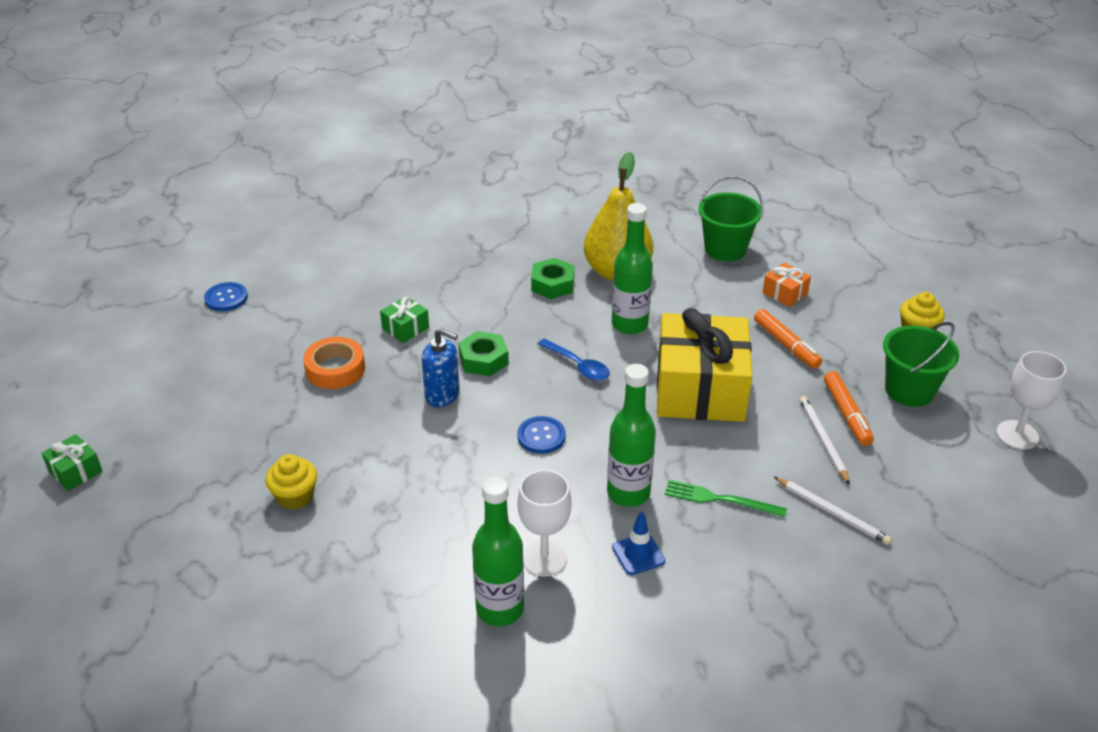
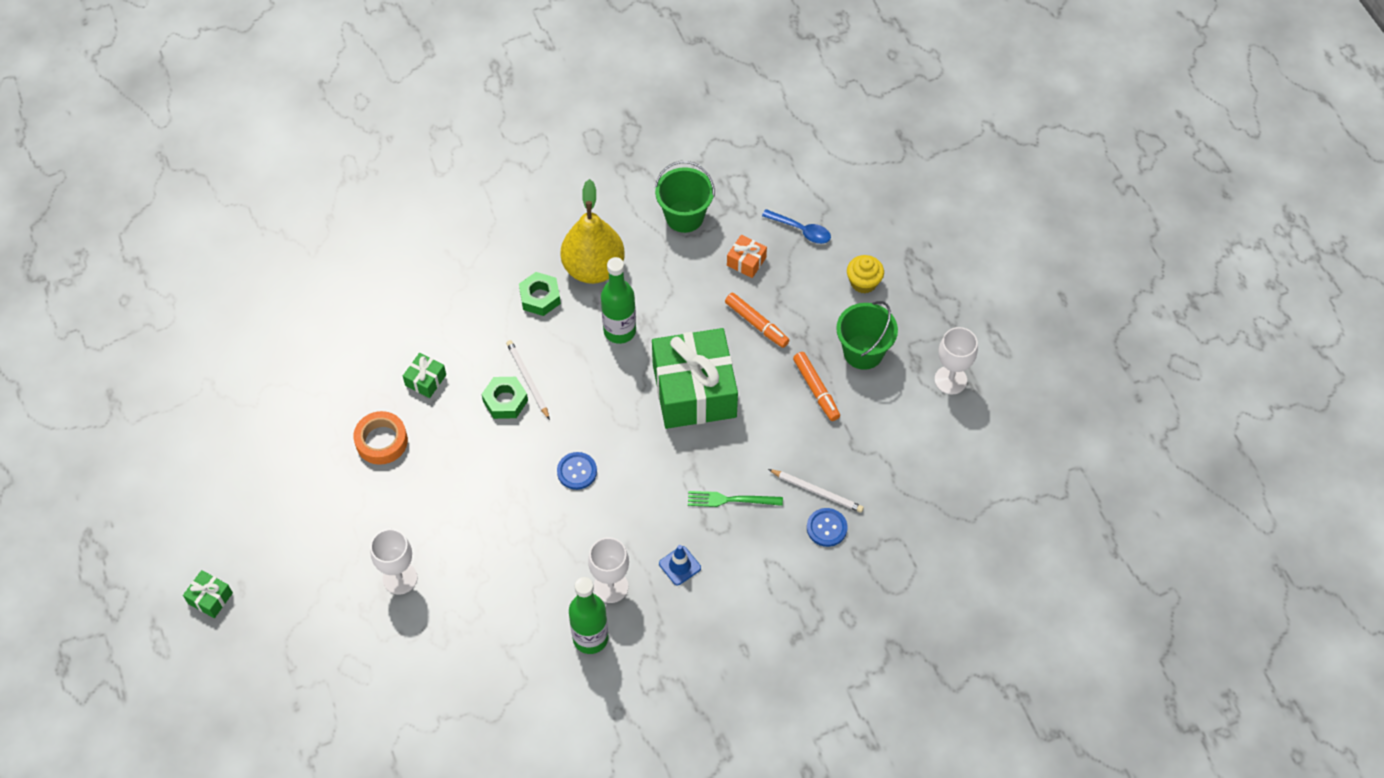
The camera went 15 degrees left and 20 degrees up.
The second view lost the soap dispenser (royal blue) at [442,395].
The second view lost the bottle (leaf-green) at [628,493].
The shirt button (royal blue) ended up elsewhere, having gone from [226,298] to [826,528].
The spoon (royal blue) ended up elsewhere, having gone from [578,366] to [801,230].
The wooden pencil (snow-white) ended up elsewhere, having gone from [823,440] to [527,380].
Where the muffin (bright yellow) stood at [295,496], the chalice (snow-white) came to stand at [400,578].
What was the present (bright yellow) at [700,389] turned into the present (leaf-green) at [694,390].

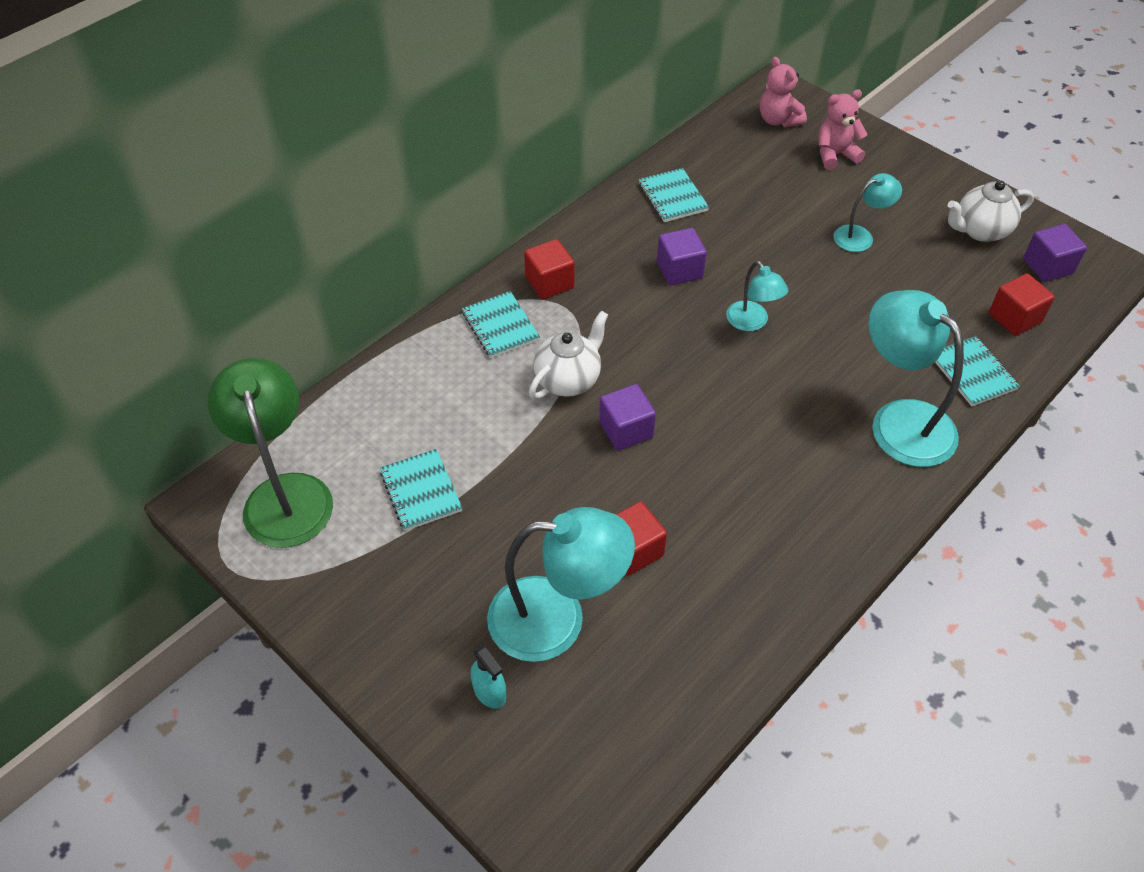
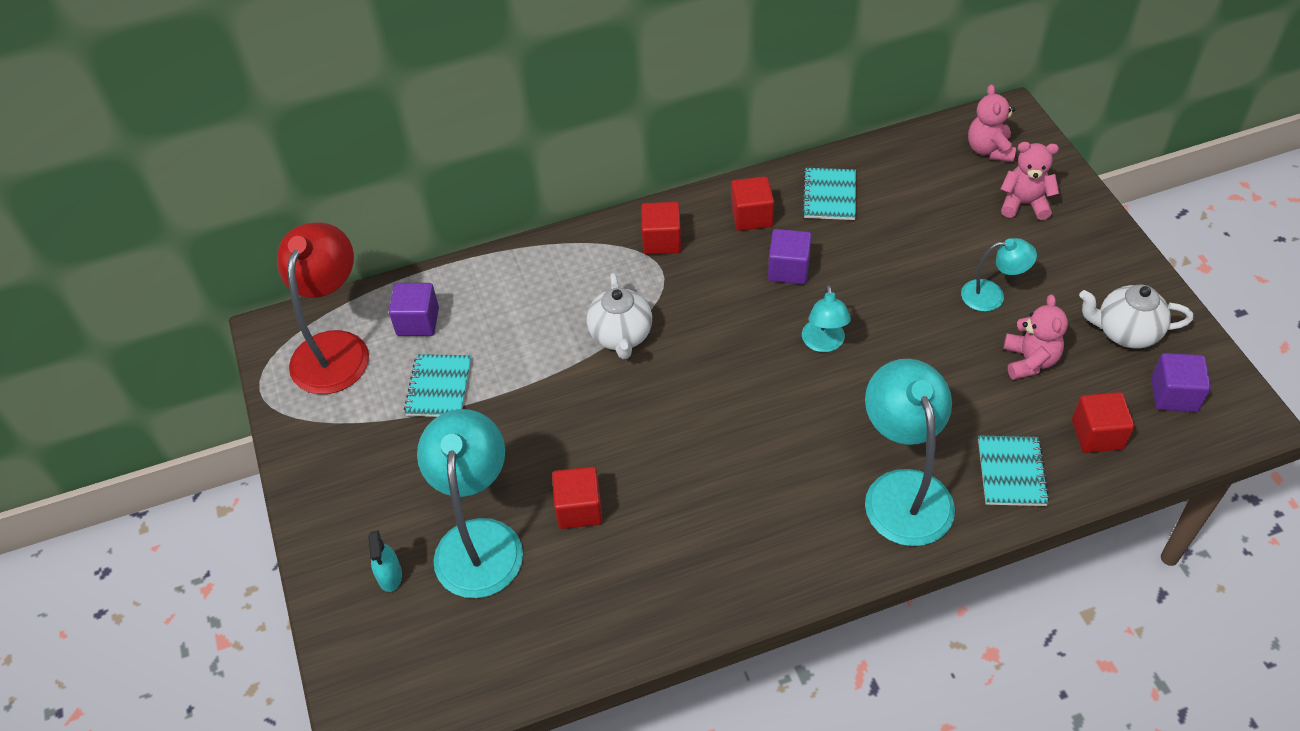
The camera went 30 degrees right and 0 degrees up.
The second view lost the exercise book (turquoise) at [500,326].
The second view gained the cube (crimson) at [751,216].
The second view gained the teddy (rosy) at [1029,361].
The cube (royal purple) ended up elsewhere, having gone from [626,430] to [418,321].
What was the reading lamp (leaf-green) at [285,494] turned into the reading lamp (crimson) at [335,348].
The reading lamp (turquoise) at [557,619] ended up facing another way, 120 degrees counterclockwise from before.
The china teapot (snow-white) at [568,380] ended up facing another way, 105 degrees clockwise from before.

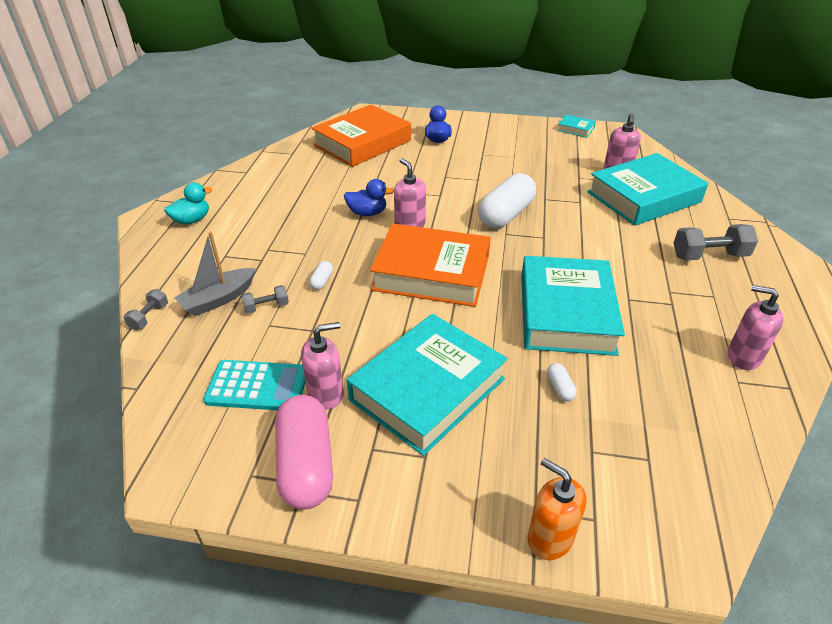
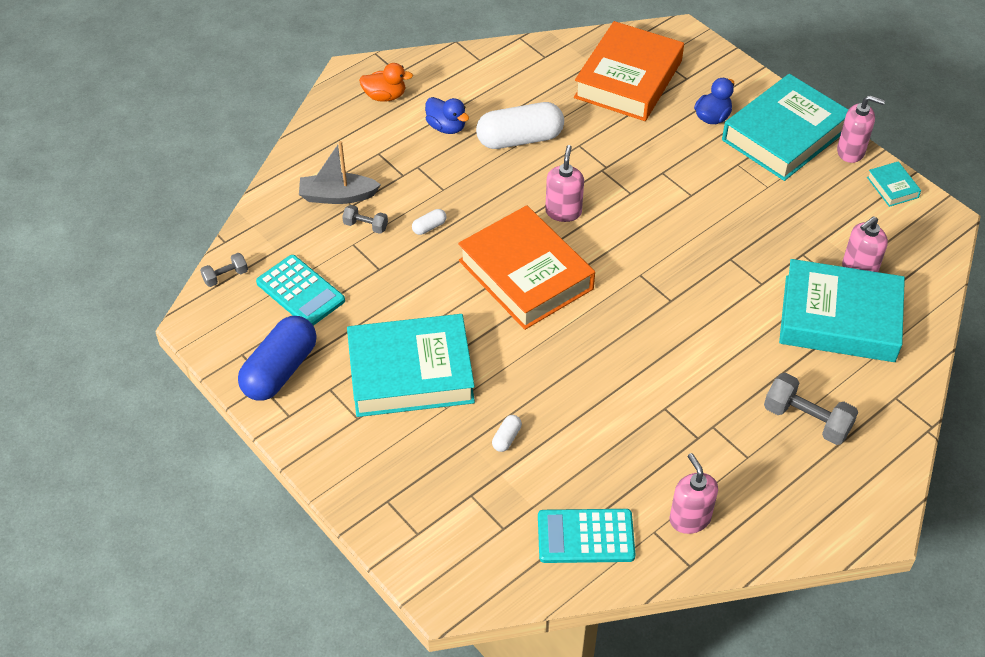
The camera went 40 degrees right and 10 degrees up.
The second view lost the soap dispenser (bright orange) at [549,538].
The second view gained the adding machine (turquoise) at [585,537].
The dumbbell (ash-grey) ended up elsewhere, having gone from [149,317] to [225,276].
The soap dispenser (rosy) ended up elsewhere, having gone from [326,394] to [851,151].
The rubber duck (royal blue) ended up elsewhere, having gone from [367,213] to [446,127].
The capsule (snow-white) ended up elsewhere, having gone from [506,215] to [520,139].
The book (turquoise) ended up elsewhere, having gone from [566,313] to [784,135].
What was the rubber duck (turquoise) at [192,220] turned into the rubber duck (bright orange) at [385,96].
What was the capsule (rosy) at [306,464] turned into the capsule (royal blue) at [280,370].
The book (bright orange) at [362,143] ended up facing another way, 60 degrees counterclockwise from before.

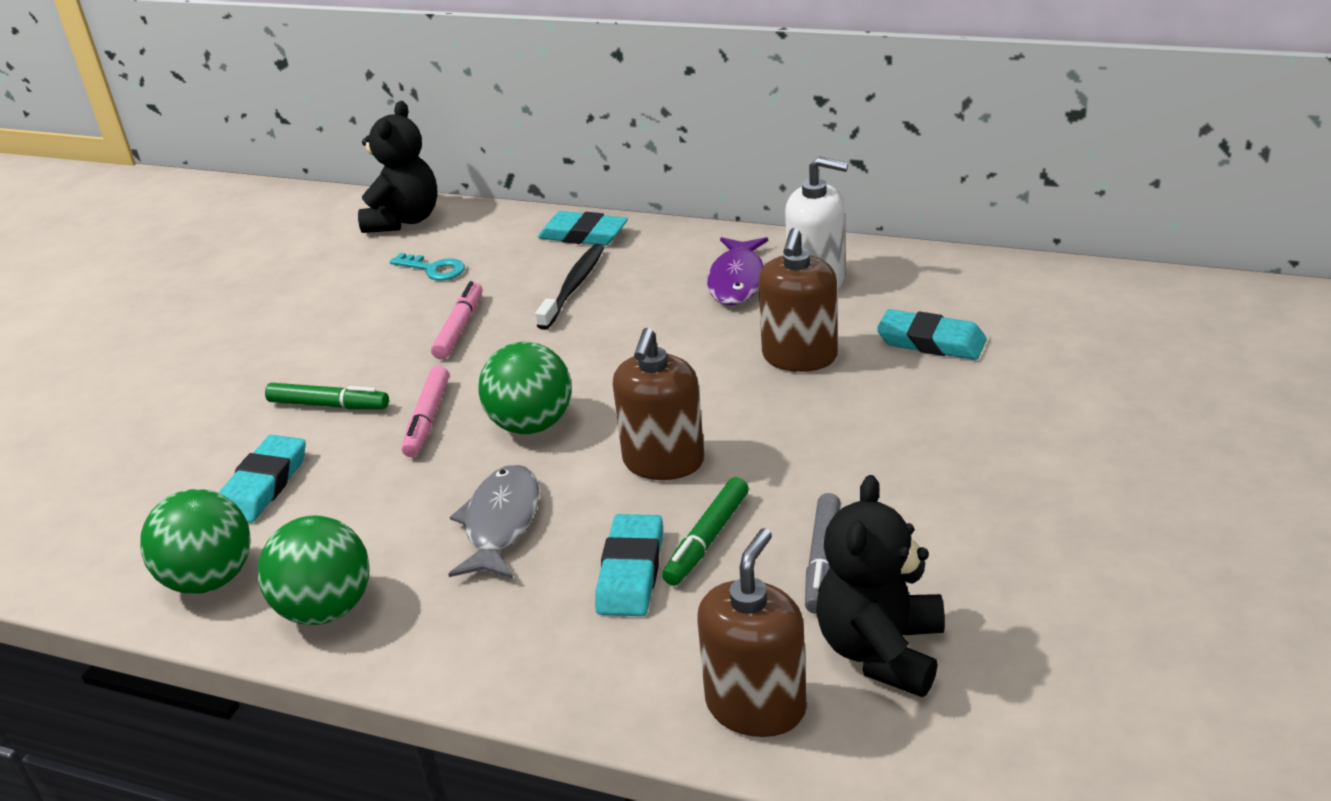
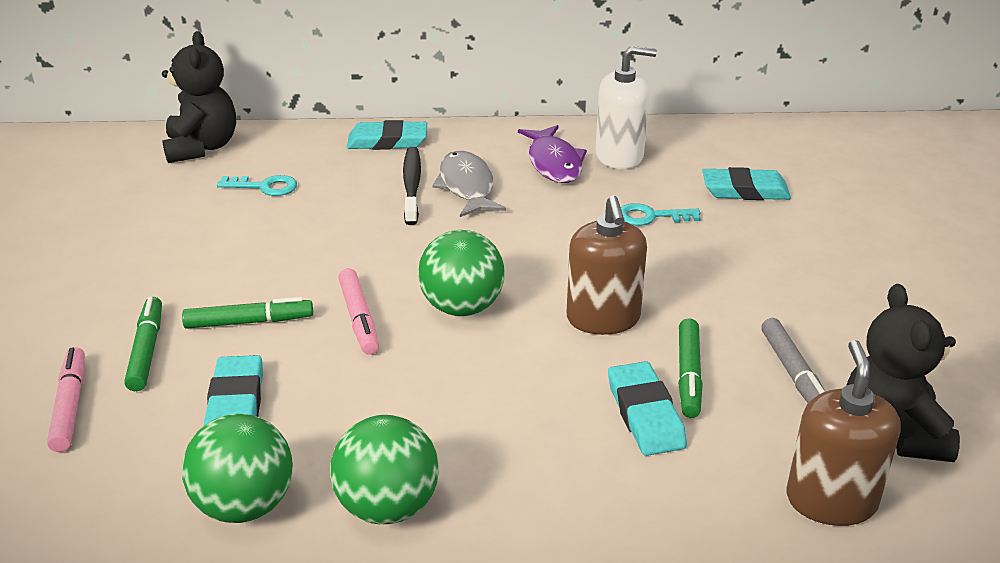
The camera went 25 degrees left and 0 degrees up.
The second view gained the marker (leaf-green) at [146,350].
The marker (rosy) ended up elsewhere, having gone from [459,328] to [70,406].
The fish figure (ash-grey) ended up elsewhere, having gone from [501,523] to [466,186].
Where the soap dispenser (dark brown) stood at [799,357], the key (turquoise) came to stand at [651,216].

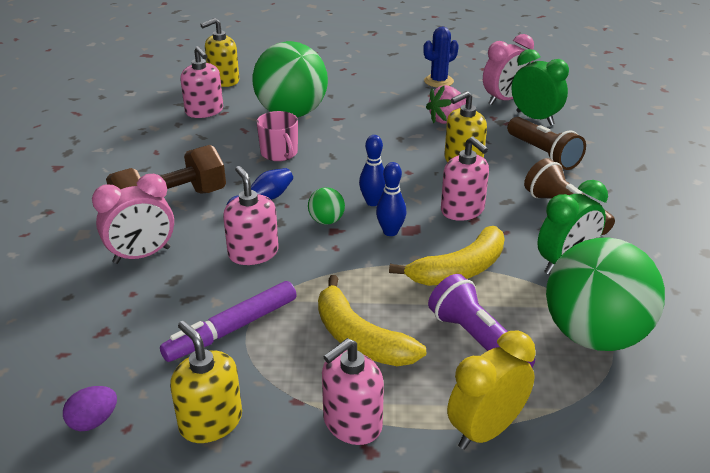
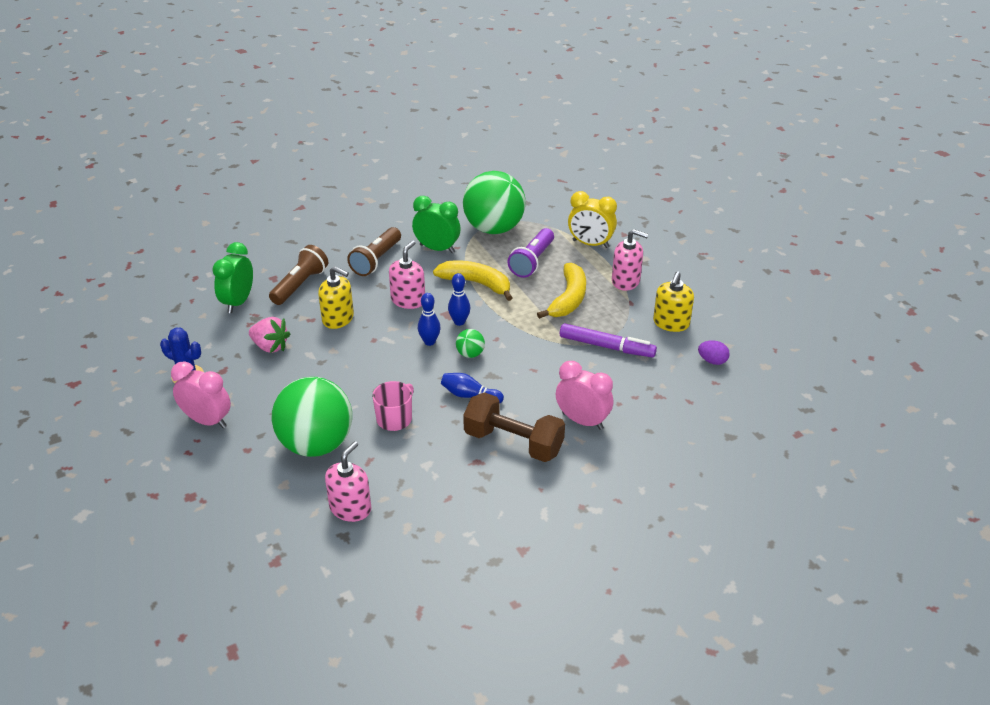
The camera went 120 degrees left and 5 degrees up.
The second view lost the soap dispenser (bright yellow) at [223,80].
The second view lost the soap dispenser (rosy) at [253,253].
The clock (rosy) ended up elsewhere, having gone from [505,100] to [207,421].

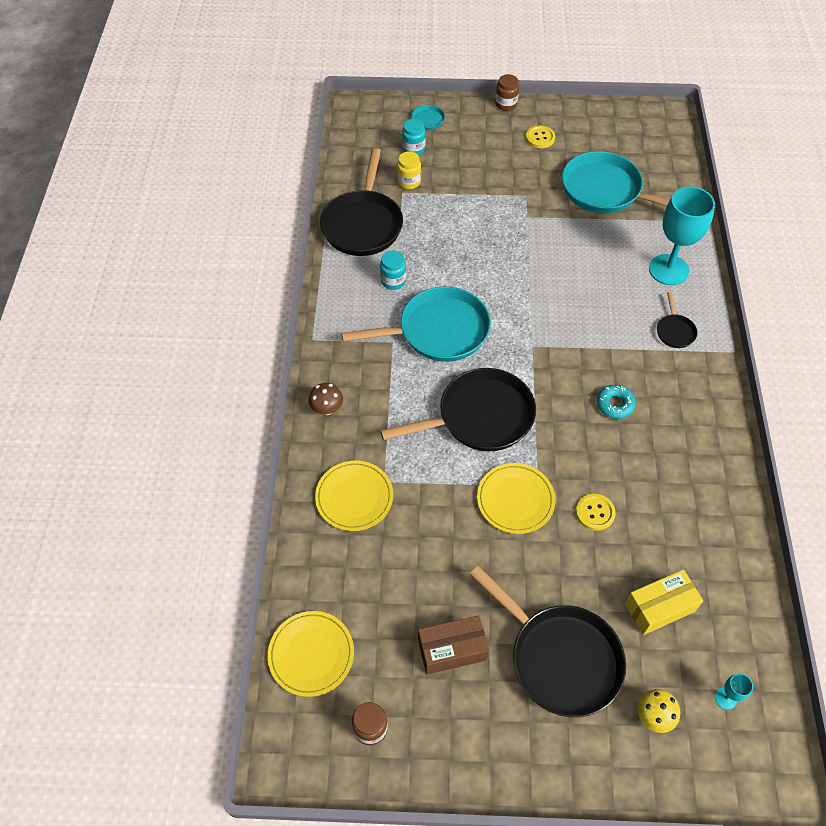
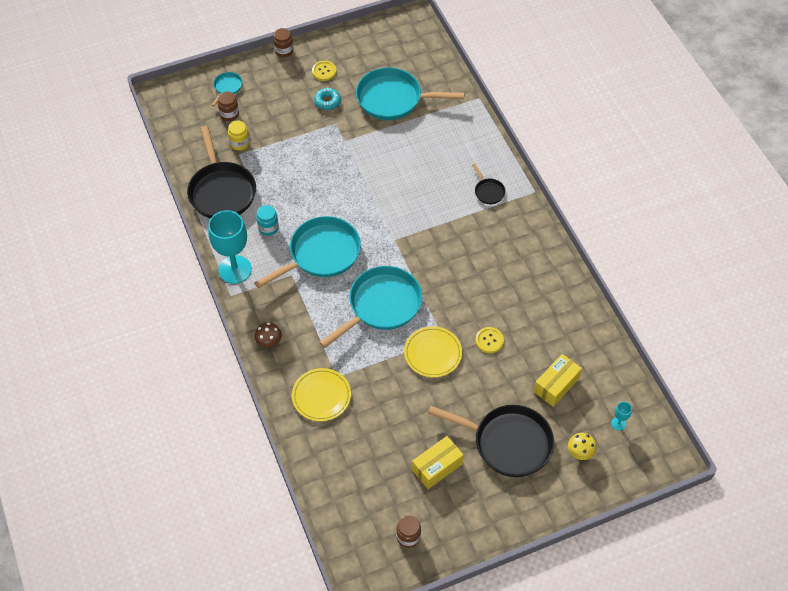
The camera went 25 degrees left and 0 degrees up.
The second view lost the dinner plate (bright yellow) at [311,654].
The doughnut (turquoise) ended up elsewhere, having gone from [615,404] to [327,101].
The chalice (turquoise) ended up elsewhere, having gone from [668,270] to [235,269].
What was the skillet (ebony) at [479,417] turned into the skillet (turquoise) at [381,306].
What was the jam jar (turquoise) at [413,149] turned into the jam jar (dark brown) at [229,114].
What was the box (dark brown) at [452,650] turned into the box (bright yellow) at [437,467].

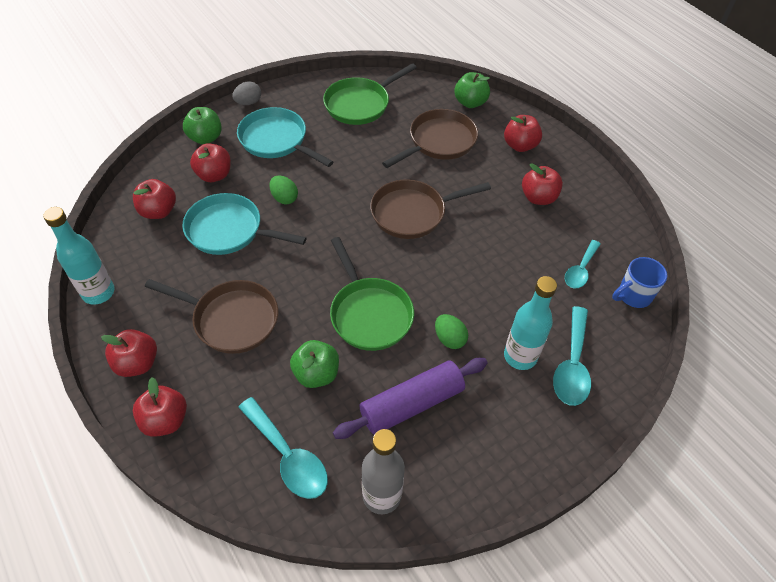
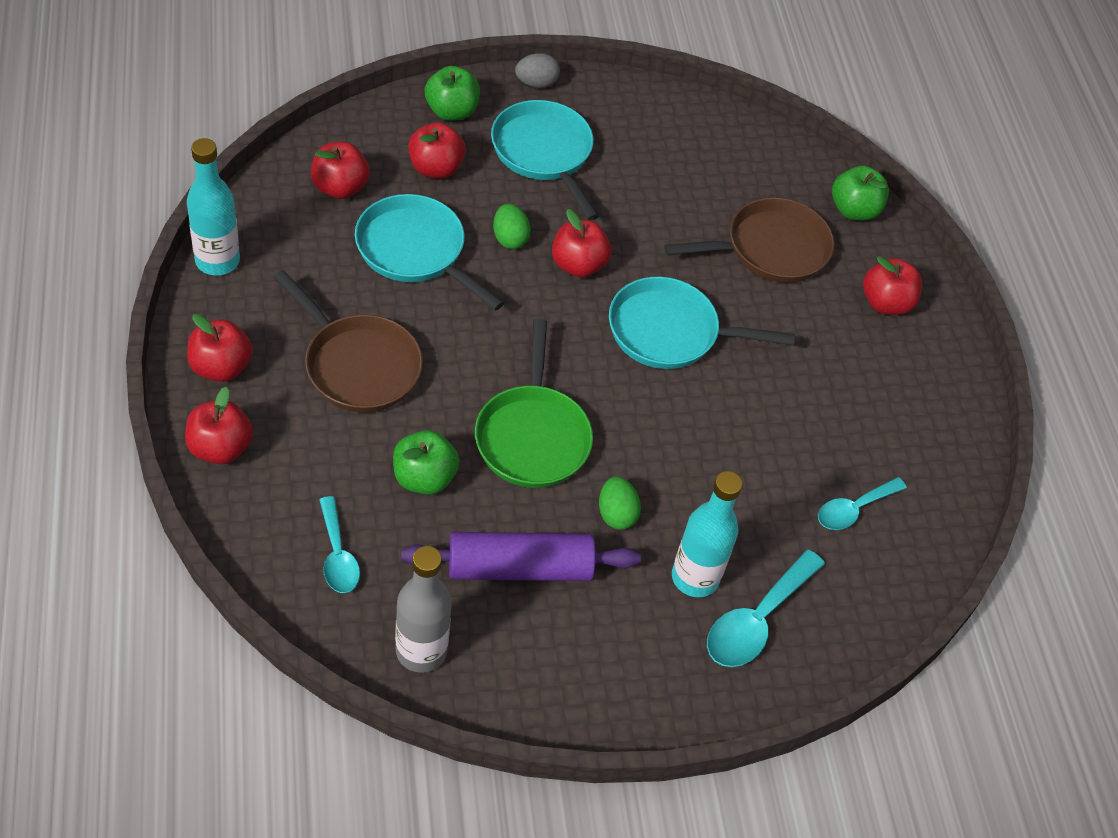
The camera went 20 degrees right and 0 degrees up.
The second view lost the skillet (leaf-green) at [360,104].
The second view lost the tea mug (royal blue) at [633,295].
The toy apple (crimson) ended up elsewhere, having gone from [538,198] to [578,265].
What was the skillet (dark brown) at [413,213] turned into the skillet (turquoise) at [670,332].
The size of the spoon (turquoise) at [288,456] changed by a factor of 0.66.

